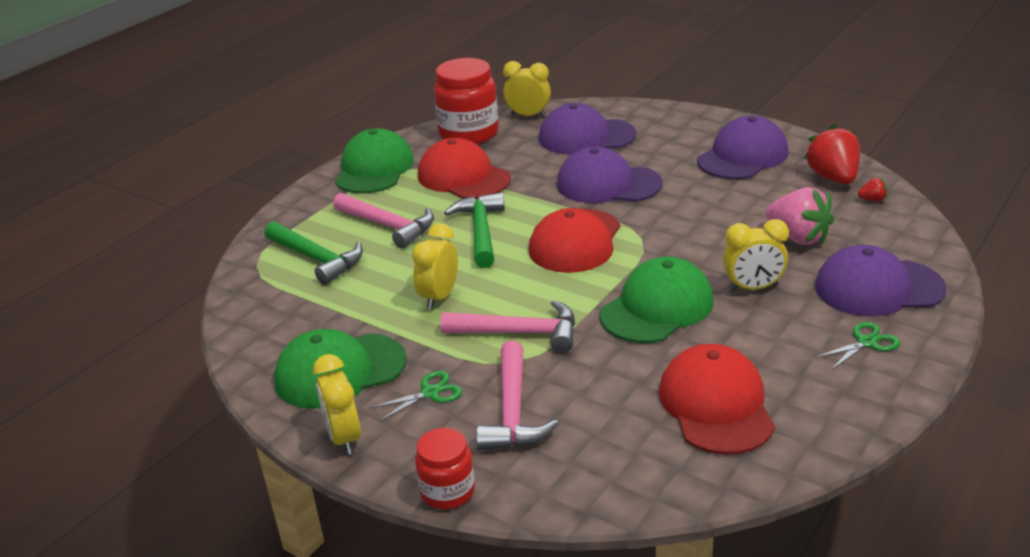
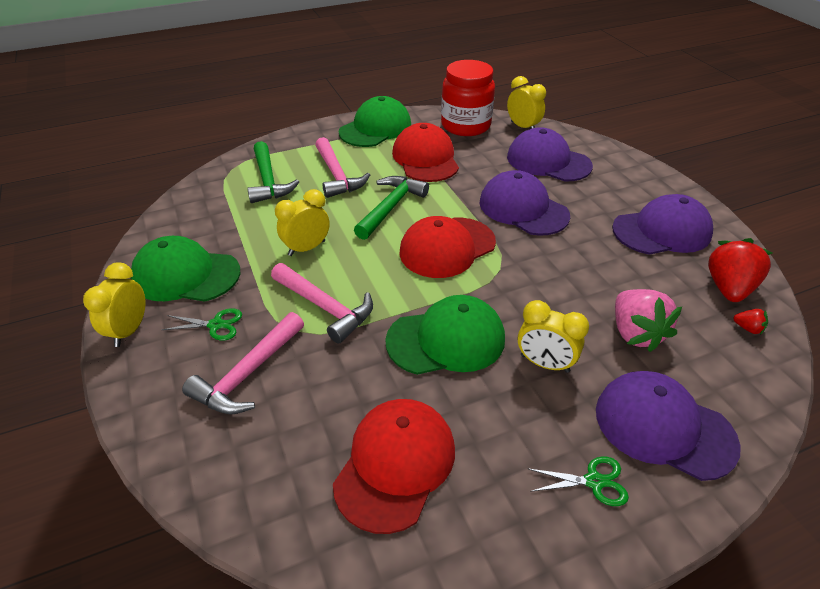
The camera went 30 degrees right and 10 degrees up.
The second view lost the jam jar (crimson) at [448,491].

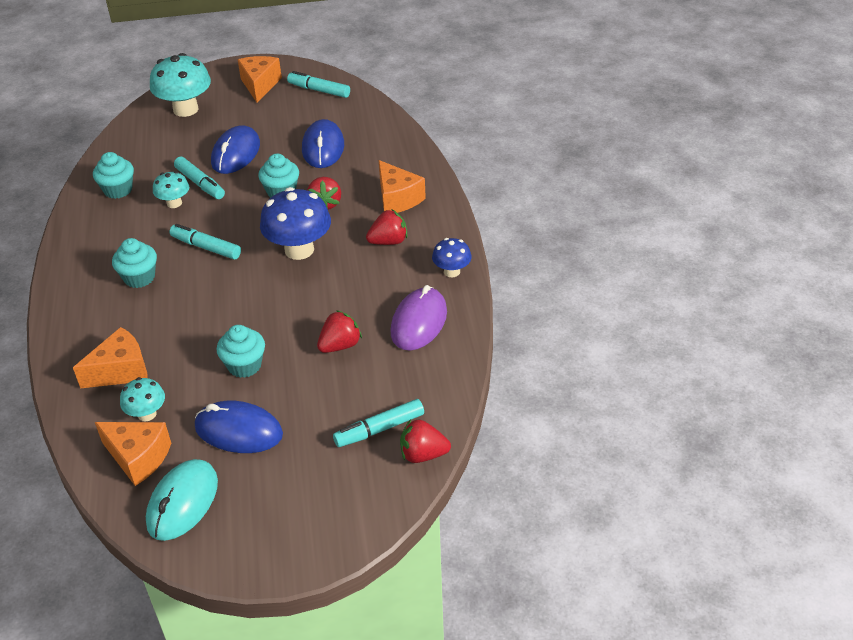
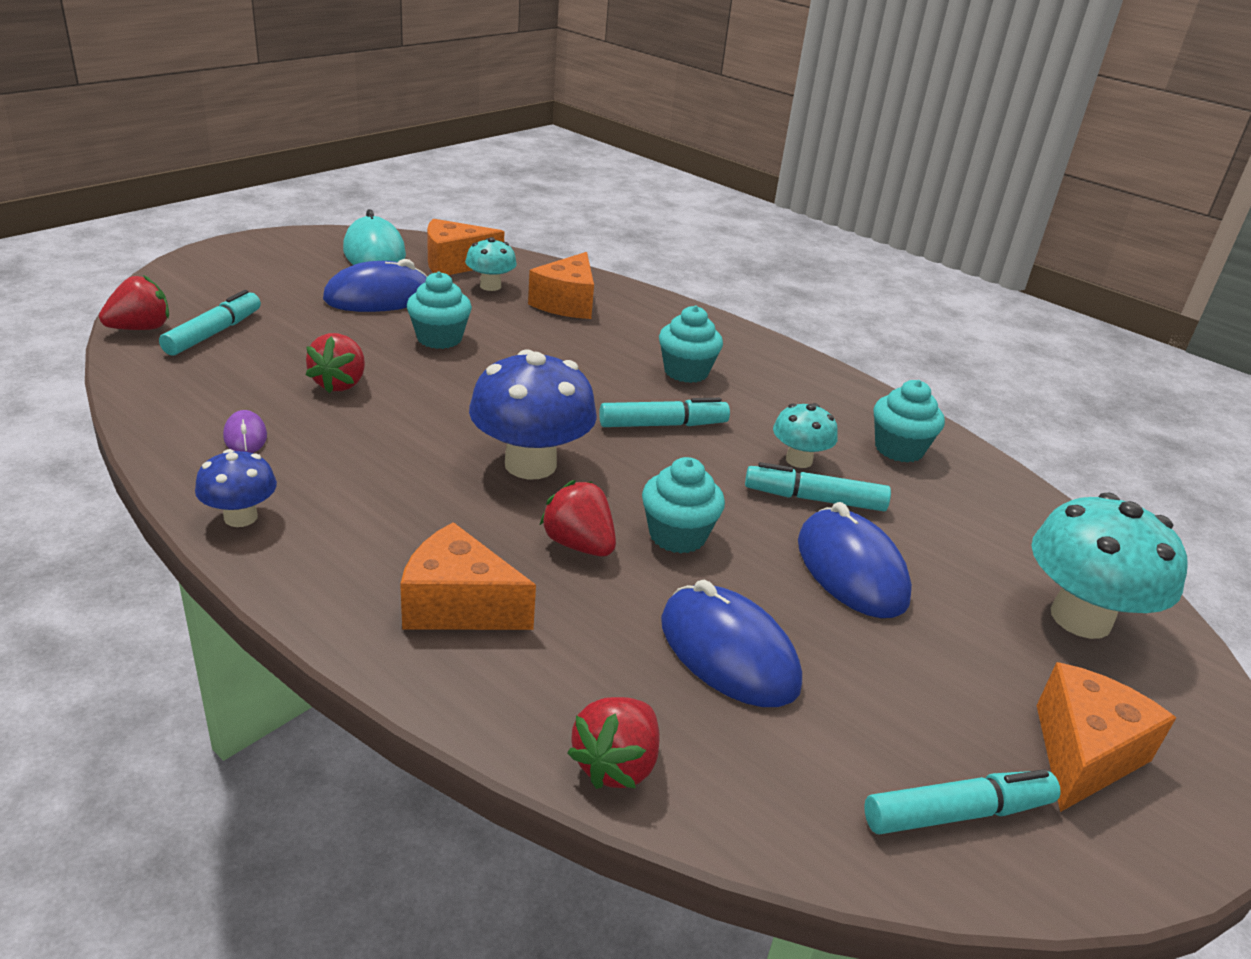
The camera went 135 degrees right and 10 degrees down.
The strawberry (crimson) ended up elsewhere, having gone from [388,241] to [616,764].
The cheese (bright orange) at [260,85] ended up facing another way, 105 degrees counterclockwise from before.
The size of the mouse (royal purple) at [419,322] changed by a factor of 0.49.

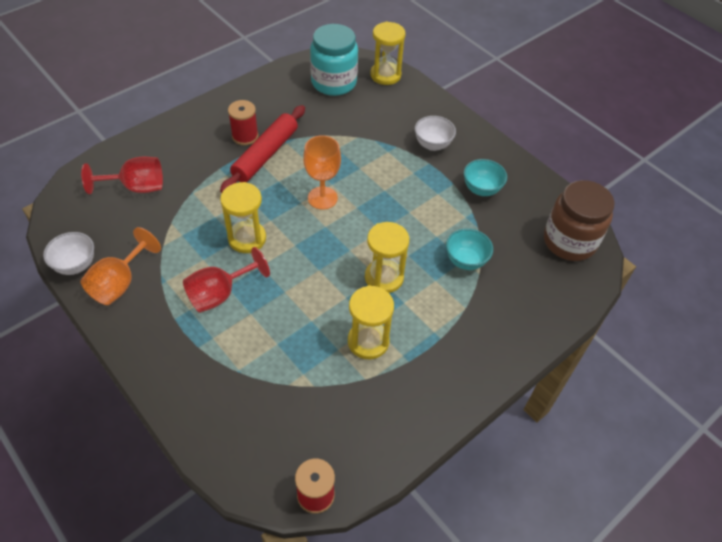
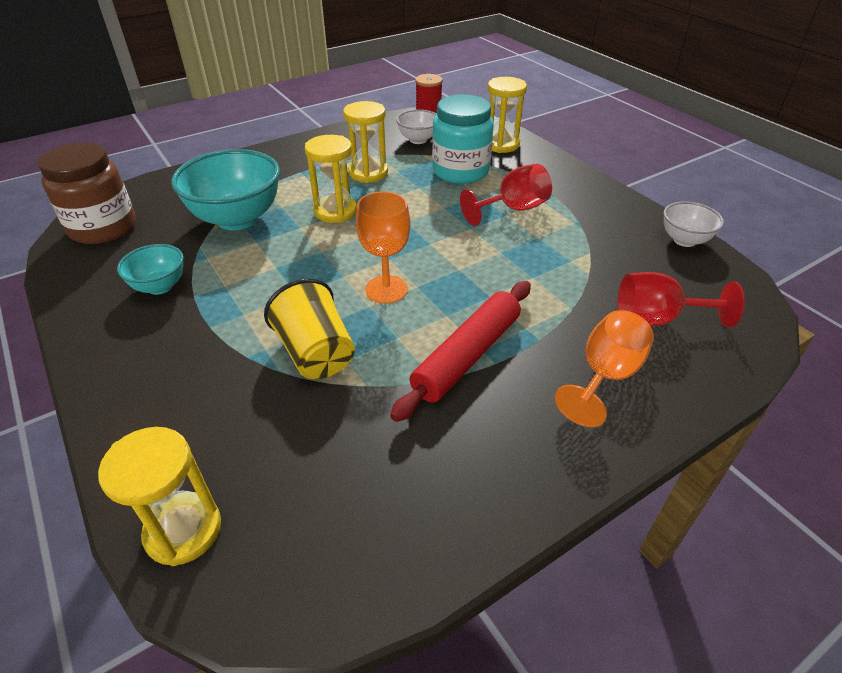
The camera went 170 degrees left and 10 degrees down.
The second view lost the reel of thread (crimson) at [245,136].
The second view gained the tumbler (bright yellow) at [316,353].
The chalice (bright orange) ended up elsewhere, having gone from [120,283] to [605,376].
The hourglass (bright yellow) ended up elsewhere, having gone from [247,238] to [501,144].
The jam jar (turquoise) ended up elsewhere, having gone from [334,82] to [460,171].
The bowl (snow-white) ended up elsewhere, having gone from [432,145] to [418,140].
The size of the bowl (turquoise) at [465,261] changed by a factor of 1.88.

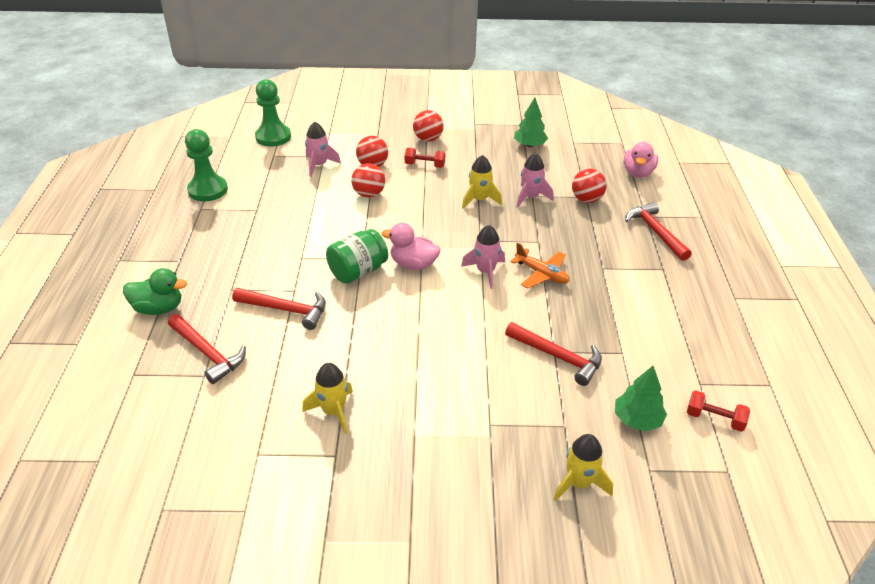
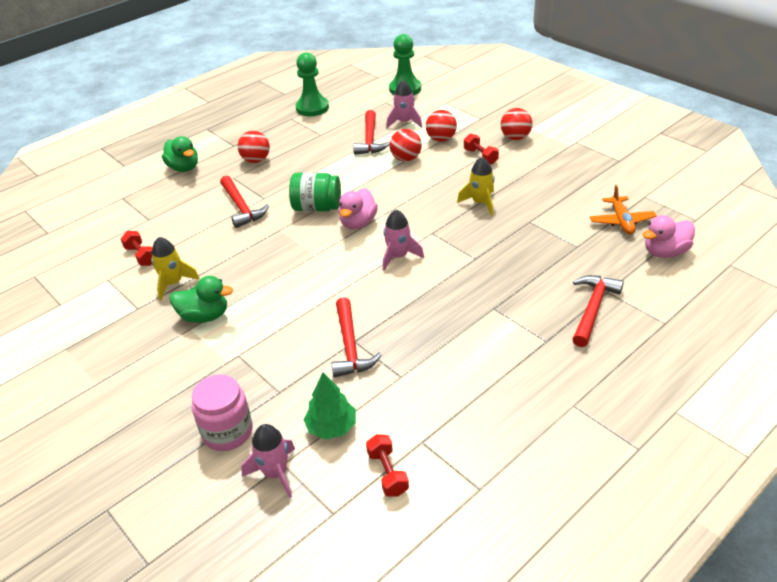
The camera went 50 degrees right and 0 degrees up.
The second view lost the toy tree (leaf-green) at [529,145].
The second view gained the dumbbell (crimson) at [141,256].
The second view gained the rubber duck (leaf-green) at [205,316].
The hammer (crimson) ended up elsewhere, having gone from [207,353] to [370,139].
The toy plane (bright orange) ended up elsewhere, having gone from [541,274] to [621,221].
The spaceship (rosy) ended up elsewhere, having gone from [530,197] to [275,473].
The play ball (crimson) ended up elsewhere, having gone from [586,199] to [256,160].
Where the spaceship (bright yellow) stood at [579,483], the jam jar (rosy) came to stand at [227,432].
The rubber duck (rosy) at [413,264] ended up facing another way, 135 degrees counterclockwise from before.

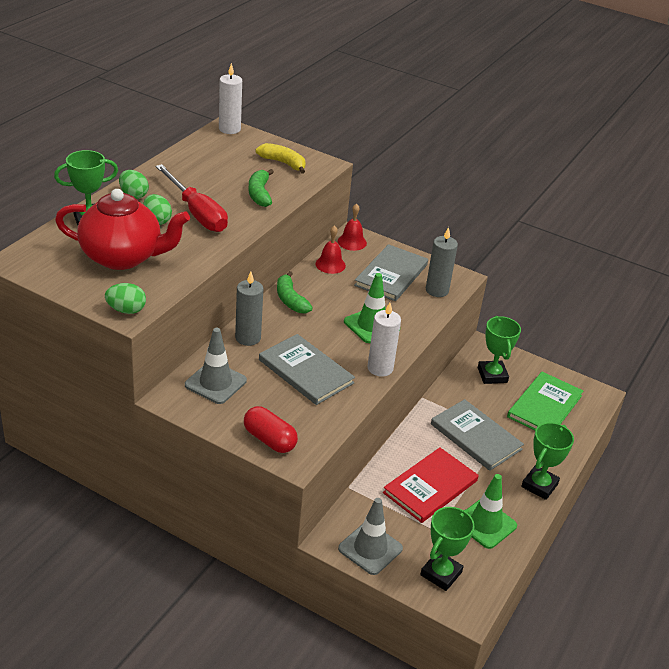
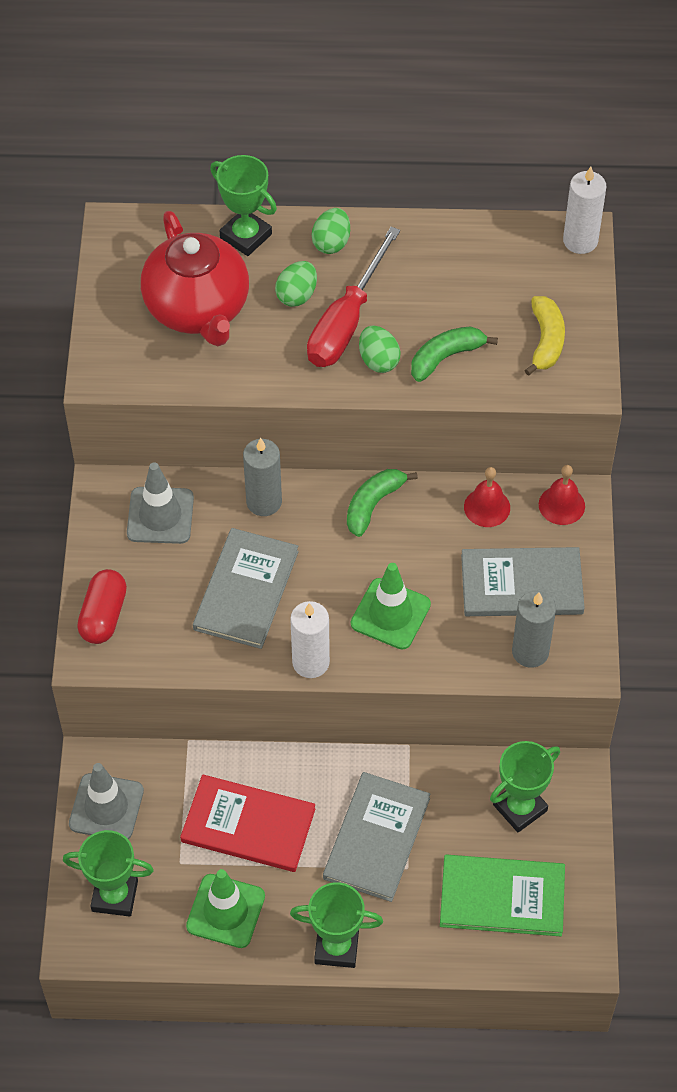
The camera went 65 degrees right and 20 degrees up.
The egg shape (leaf-green) ended up elsewhere, having gone from [126,310] to [378,360].

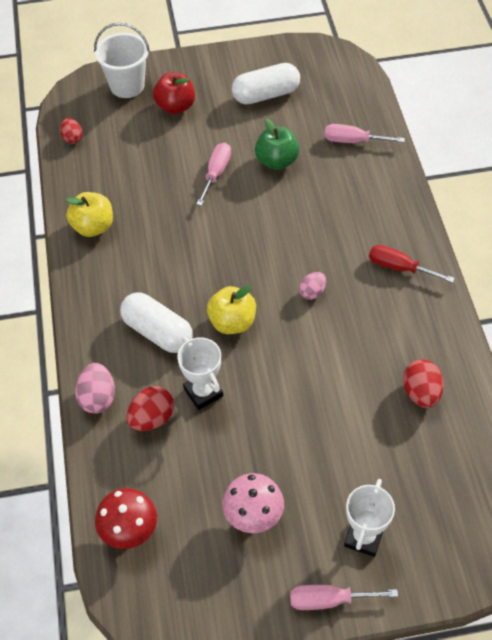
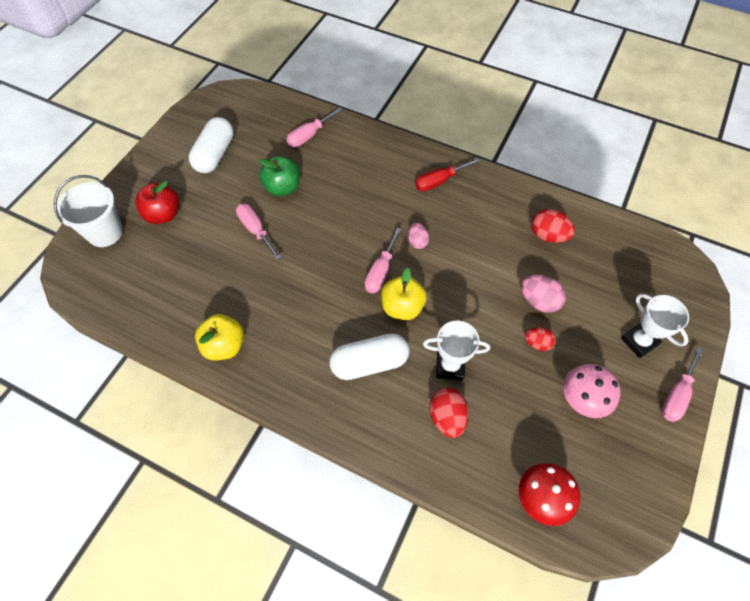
The camera went 55 degrees left and 5 degrees up.
The second view gained the hand screwdriver (rosy) at [381,271].
The egg shape (crimson) ended up elsewhere, having gone from [72,138] to [537,343].
The egg shape (rosy) ended up elsewhere, having gone from [98,398] to [539,301].

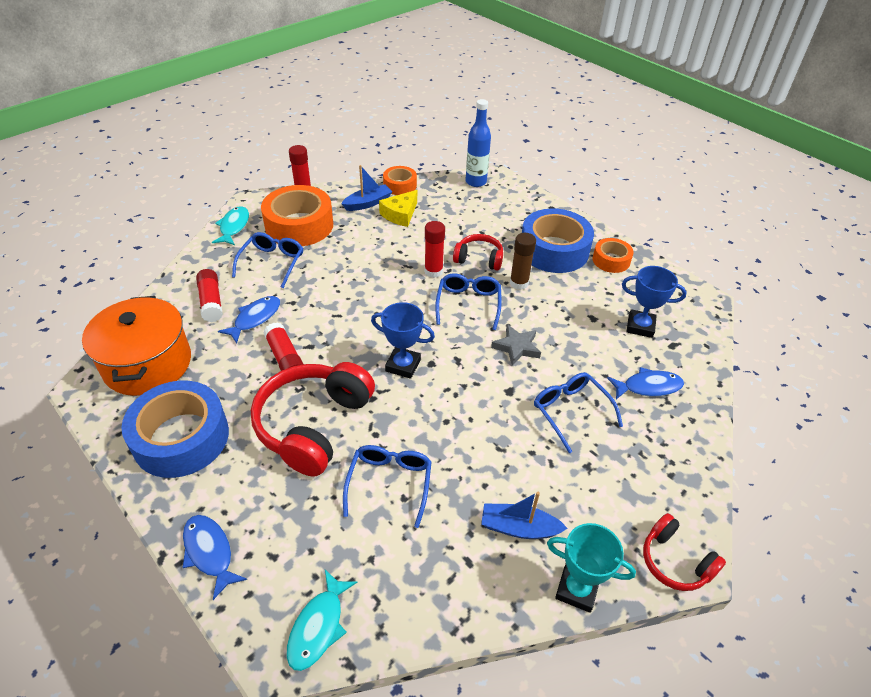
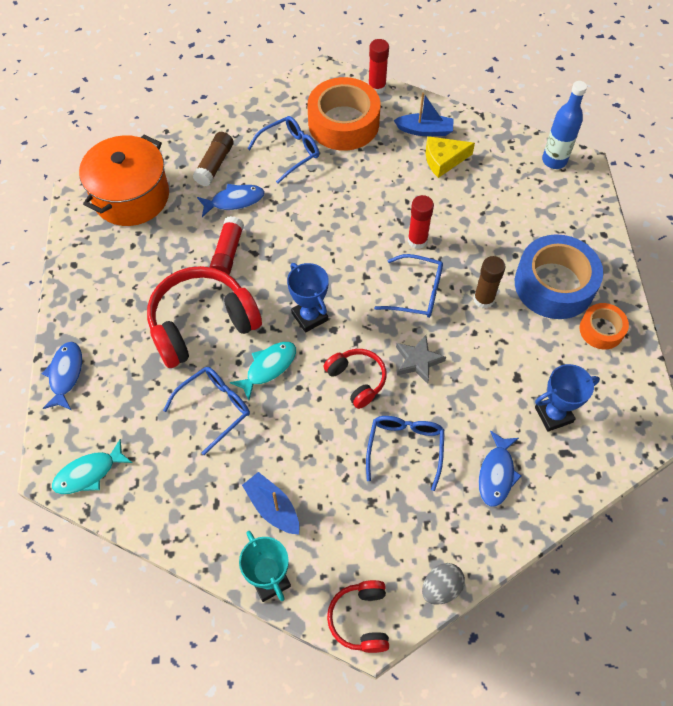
The camera went 40 degrees right and 15 degrees up.
The second view lost the sticky tape (royal blue) at [181,438].
The second view lost the sticky tape (bright orange) at [400,185].
The second view gained the egg shape (ash-grey) at [441,588].
The fish figure (turquoise) ended up elsewhere, having gone from [234,227] to [268,367].
The headset (crimson) ended up elsewhere, having gone from [479,259] to [357,380].
What was the stick of glue (crimson) at [211,302] turned into the stick of glue (dark brown) at [214,165].
The spectacles (royal blue) at [468,304] ended up facing another way, 60 degrees clockwise from before.
The fish figure (royal blue) at [648,387] ended up facing another way, 75 degrees clockwise from before.
The prize cup (royal blue) at [640,326] ended up facing another way, 75 degrees counterclockwise from before.

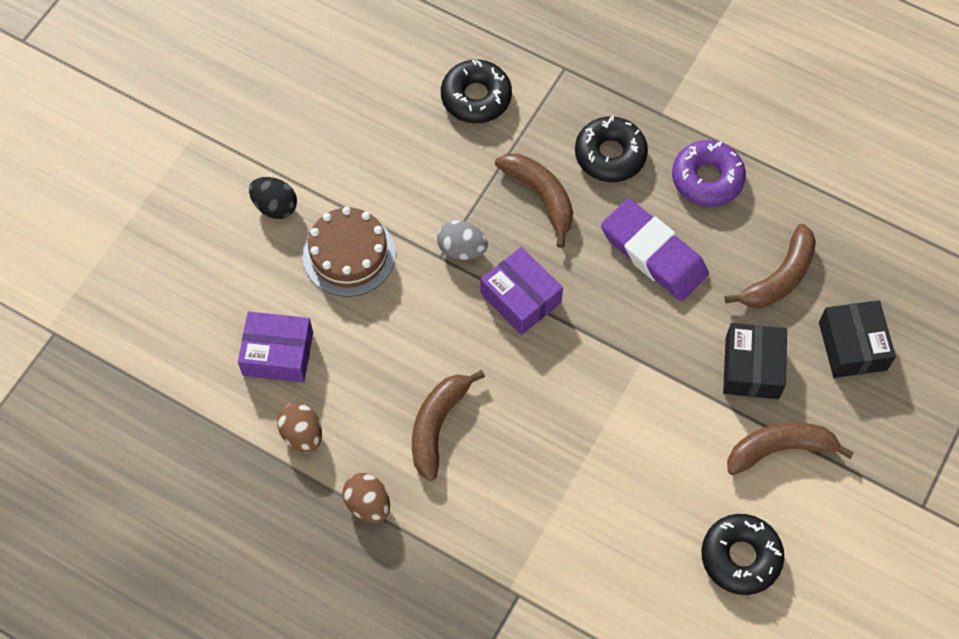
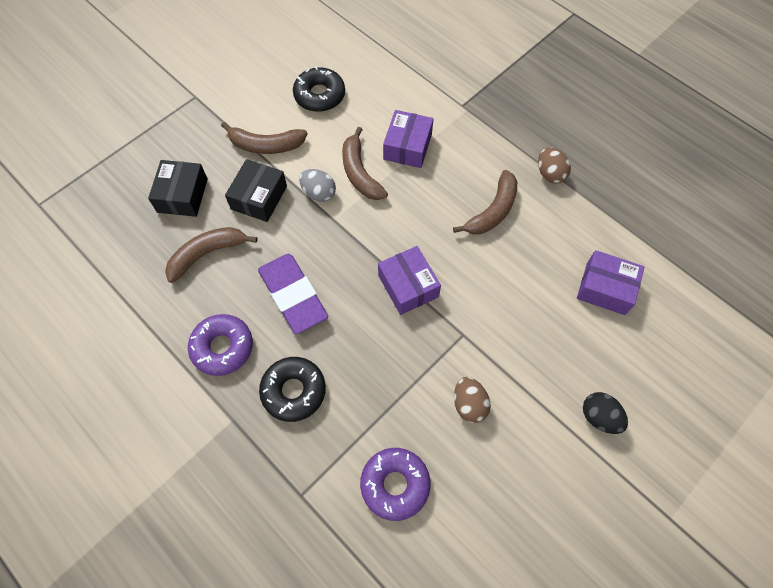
The camera went 165 degrees left and 0 degrees up.
The second view lost the cake (dark brown) at [349,255].
The second view gained the box (royal purple) at [407,146].
The egg shape (dark brown) ended up elsewhere, having gone from [302,435] to [469,404].
The egg shape (ash-grey) ended up elsewhere, having gone from [462,249] to [319,193].
The banana fruit (dark brown) ended up elsewhere, having gone from [541,196] to [360,173].
What was the doughnut (ebony) at [476,97] turned into the doughnut (royal purple) at [395,485].

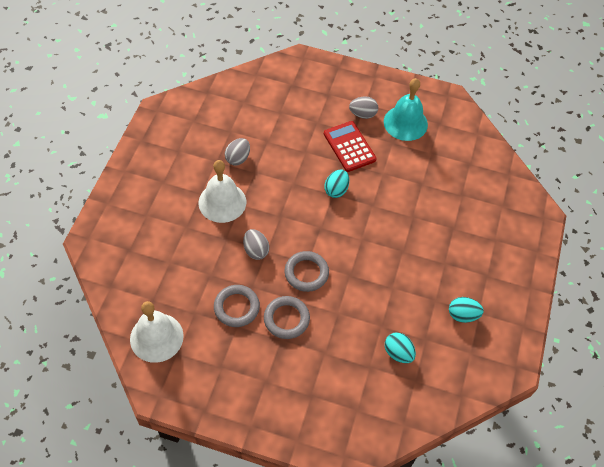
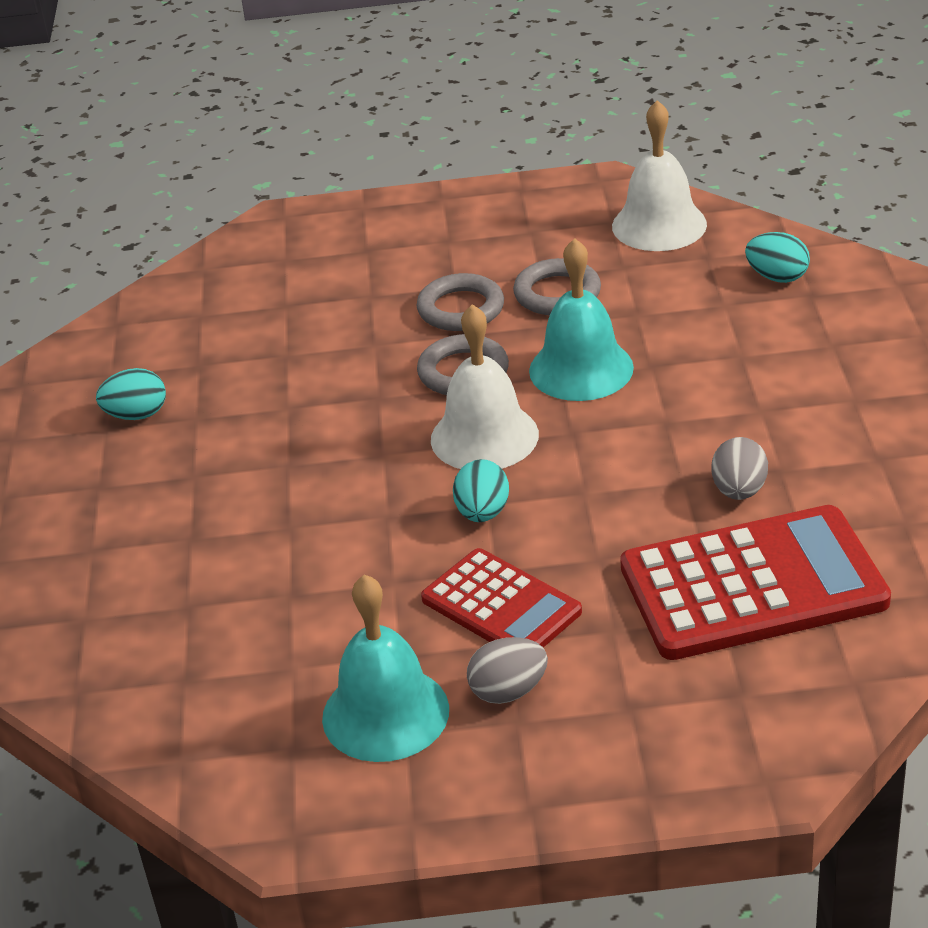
The camera went 165 degrees right and 20 degrees down.
The second view gained the adding machine (crimson) at [752,585].
The bell (snow-white) ended up elsewhere, having gone from [222,202] to [484,436].
The egg shape (turquoise) ended up elsewhere, having gone from [398,353] to [777,277].
Where the egg shape (ash-grey) stood at [256,250], the bell (turquoise) came to stand at [581,369].

